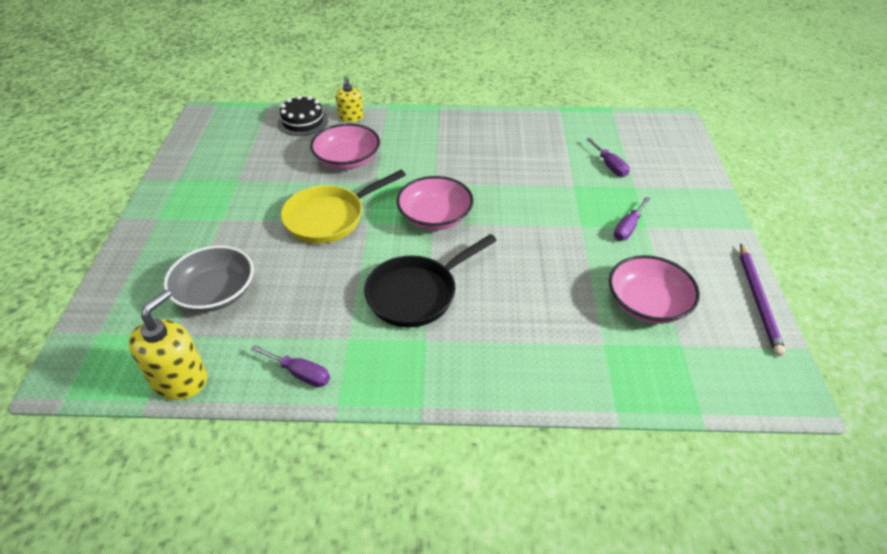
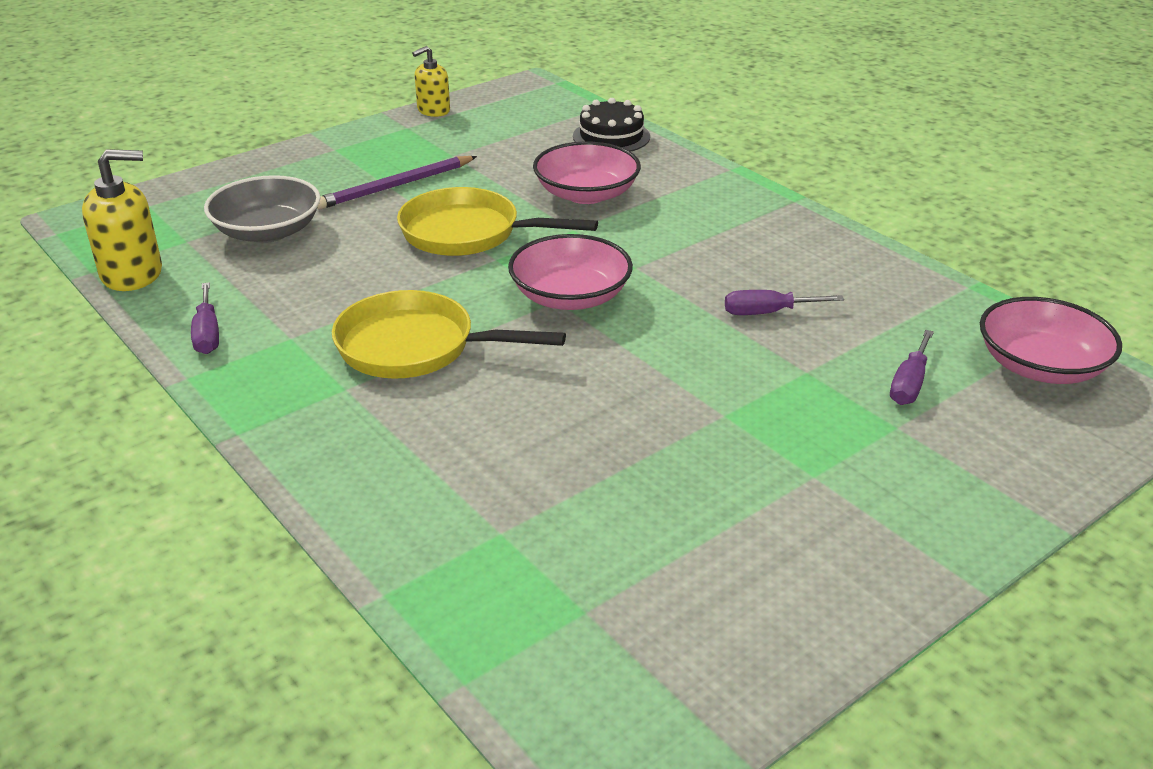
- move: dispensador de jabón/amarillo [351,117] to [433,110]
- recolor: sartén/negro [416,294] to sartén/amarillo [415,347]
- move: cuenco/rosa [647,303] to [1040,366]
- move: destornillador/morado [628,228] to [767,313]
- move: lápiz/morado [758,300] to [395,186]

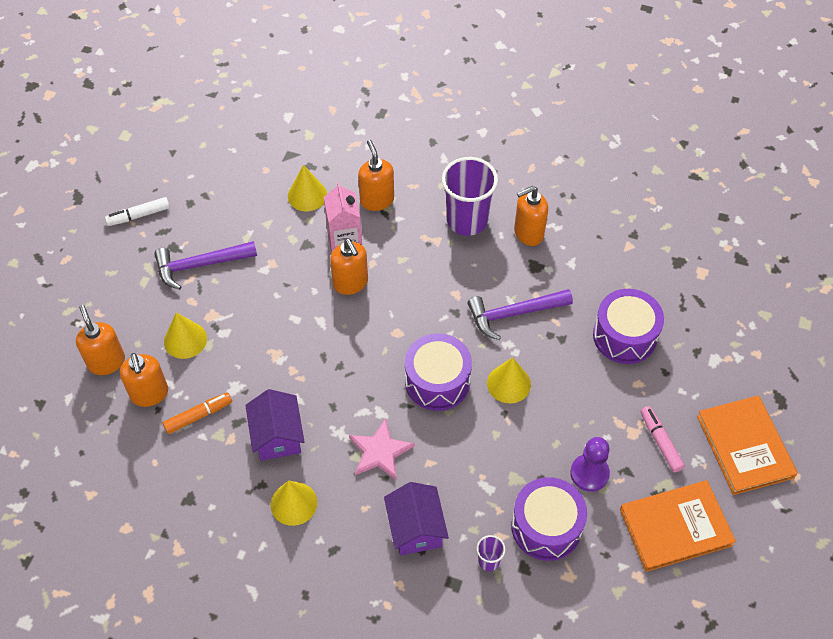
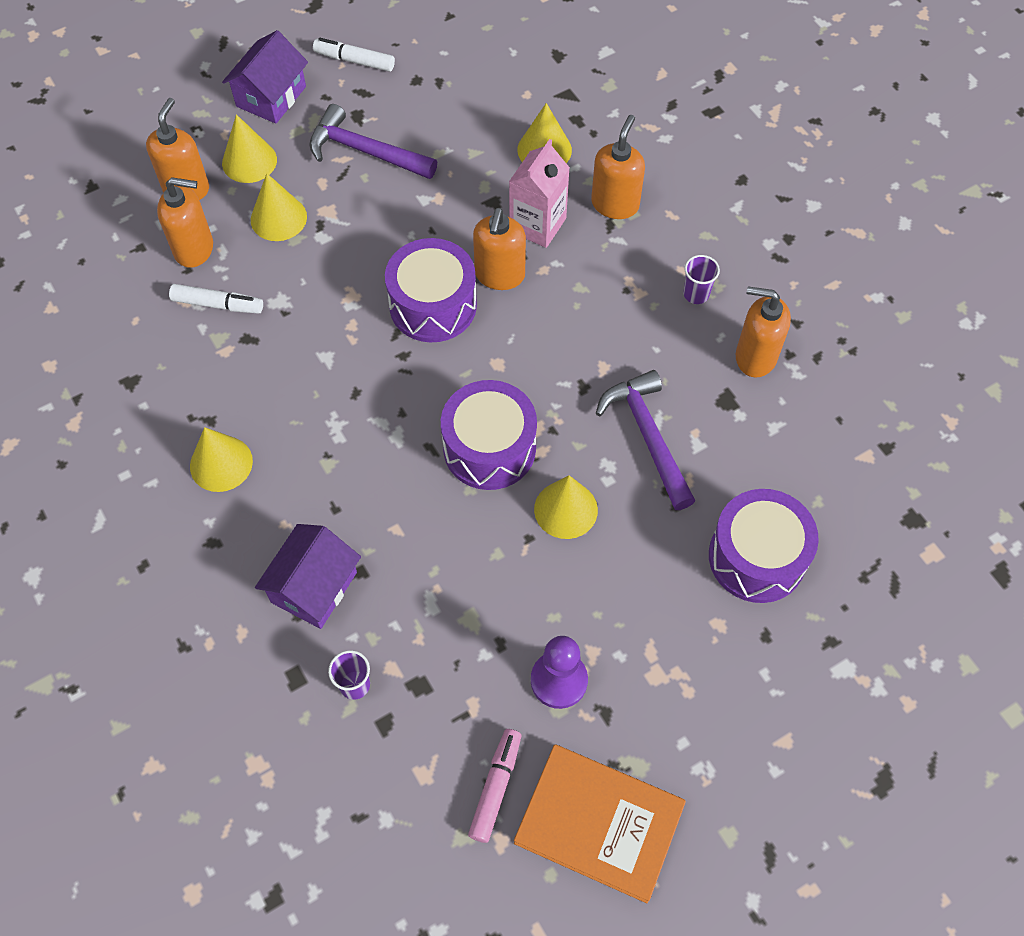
- rotate: dispensador de jabón/naranja [149,394] = [194,249] 105 degrees counterclockwise
- recolor: rotulador/naranja [198,416] to rotulador/blanco [218,304]
- move: casa/morado [277,436] to [271,96]
- delete: estrella/rosa [380,451]
- resize: vaso/morado [467,220] = [696,294] x0.44
- rotate: martillo/morado [513,314] = [647,436] 45 degrees clockwise
- move: tambor/morado [546,526] to [433,305]
- move: rotulador/rosa [660,442] to [496,787]
- delete: libro/naranja [745,446]
- insert: cono/amarillo [249,161]

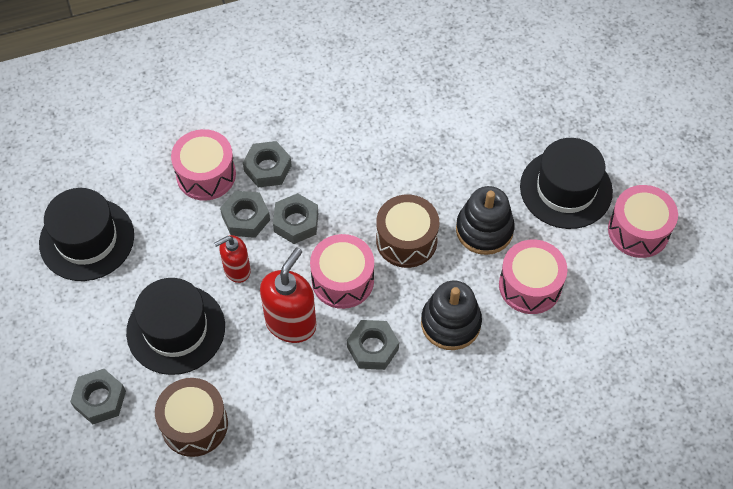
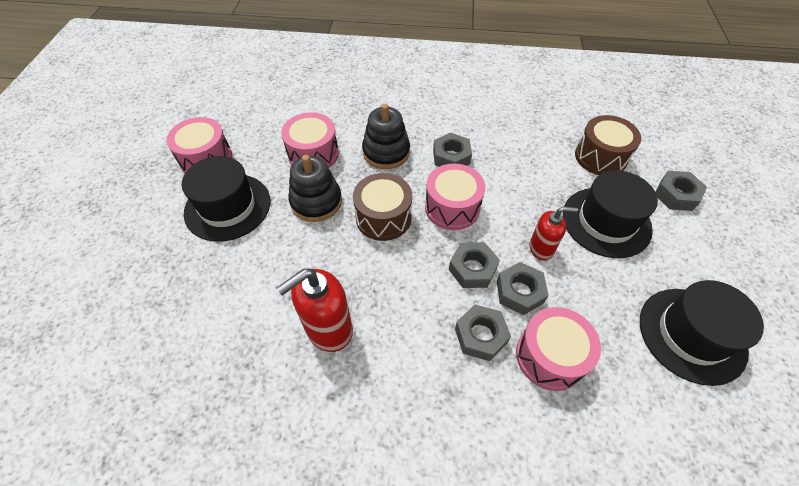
- move: dispensador de jabón/rojo [291,323] to [328,329]

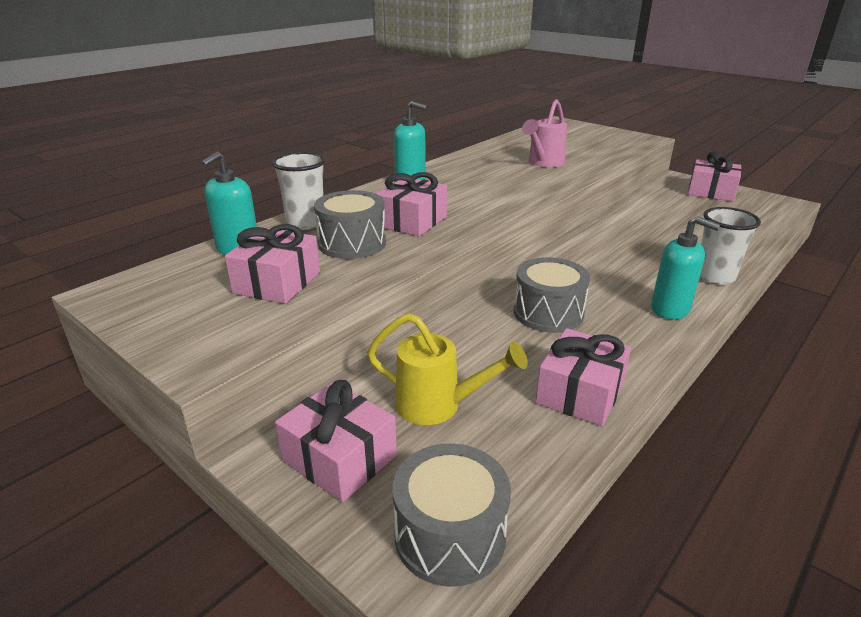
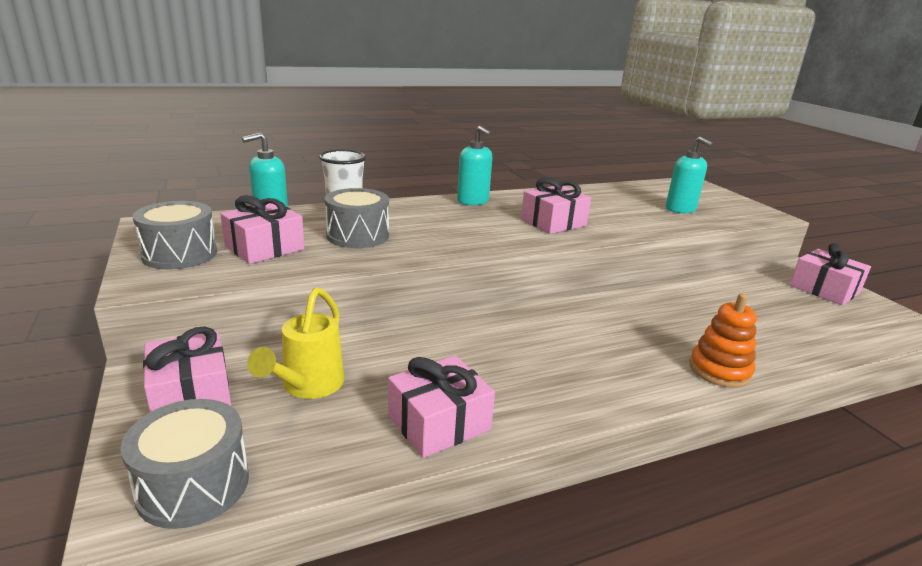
- rotate: regadera/amarillo [438,406] = [308,386] 60 degrees clockwise
- move: regalo/rosa [412,221] to [553,222]
- move: tambor/gris [548,313] to [180,254]
- delete: regadera/rosa [543,163]
- move: dispensador de jabón/turquesa [670,309] to [680,209]
- replace: vaso/blanco [714,277] to juguete apilable/naranja [719,370]

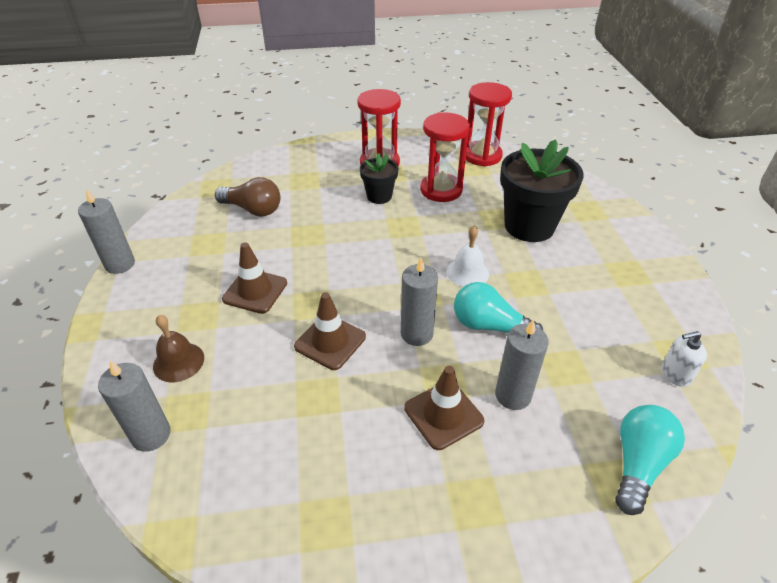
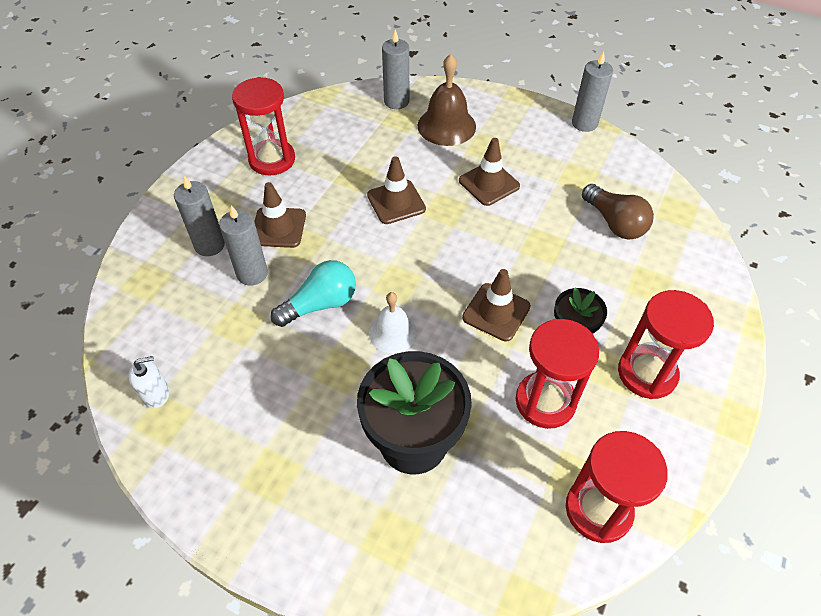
- resize: campana/marrón [178,362] = [446,126] x1.54
- rotate: bombilla/marrón [253,209] = [614,223] 90 degrees counterclockwise
- move: vela/gris [416,334] to [209,245]
- delete: bombilla/turquesa [638,464]
- rotate: dispensador de jabón/blanco [675,374] = [156,394] 45 degrees clockwise
- insert: reloj de arena/rojo [272,159]
- insert: cono de tráfico/marrón [496,312]

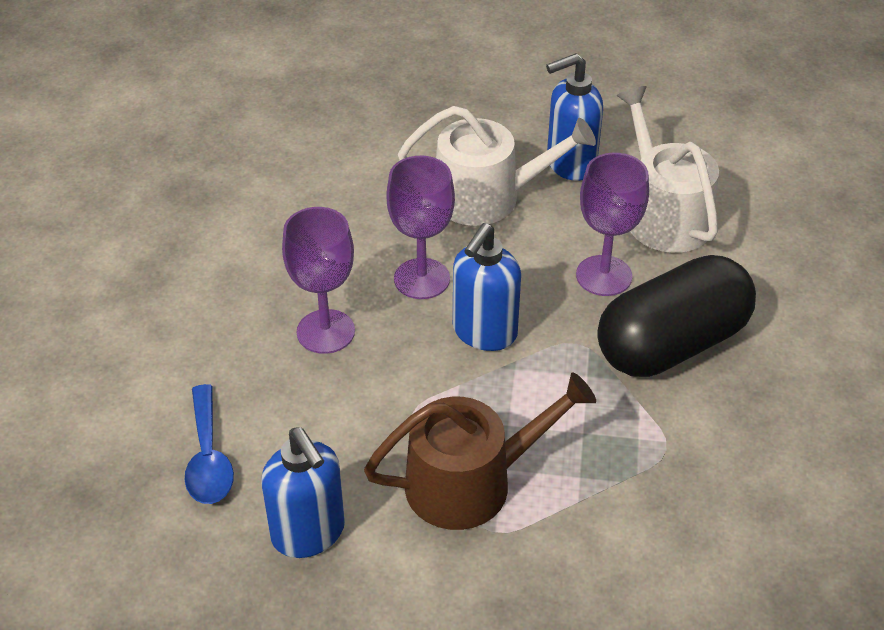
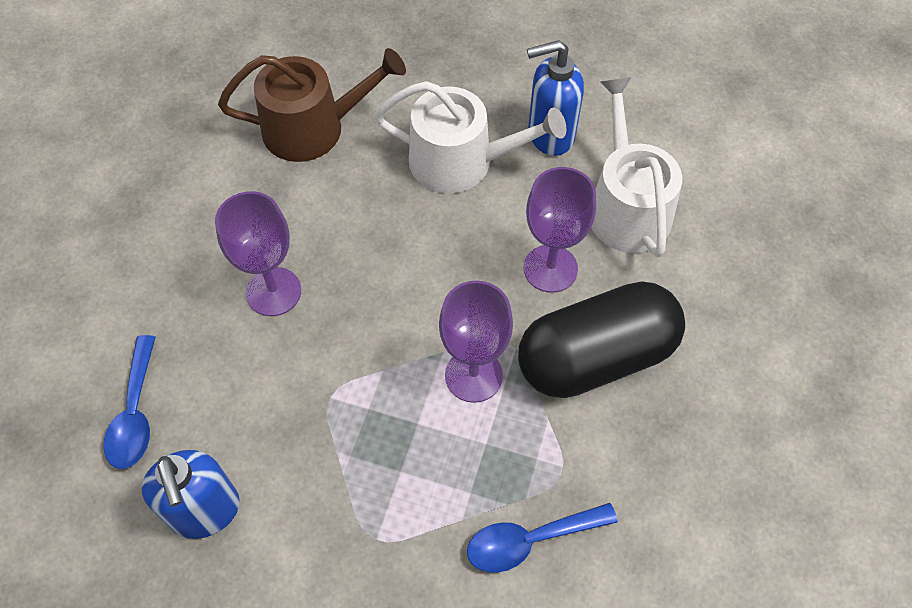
- move: regadera/marrón [471,482] to [313,128]
- move: copa/morado [421,279] to [473,375]
- delete: dispensador de jabón/azul [484,333]
- insert: cuchara/azul [530,540]

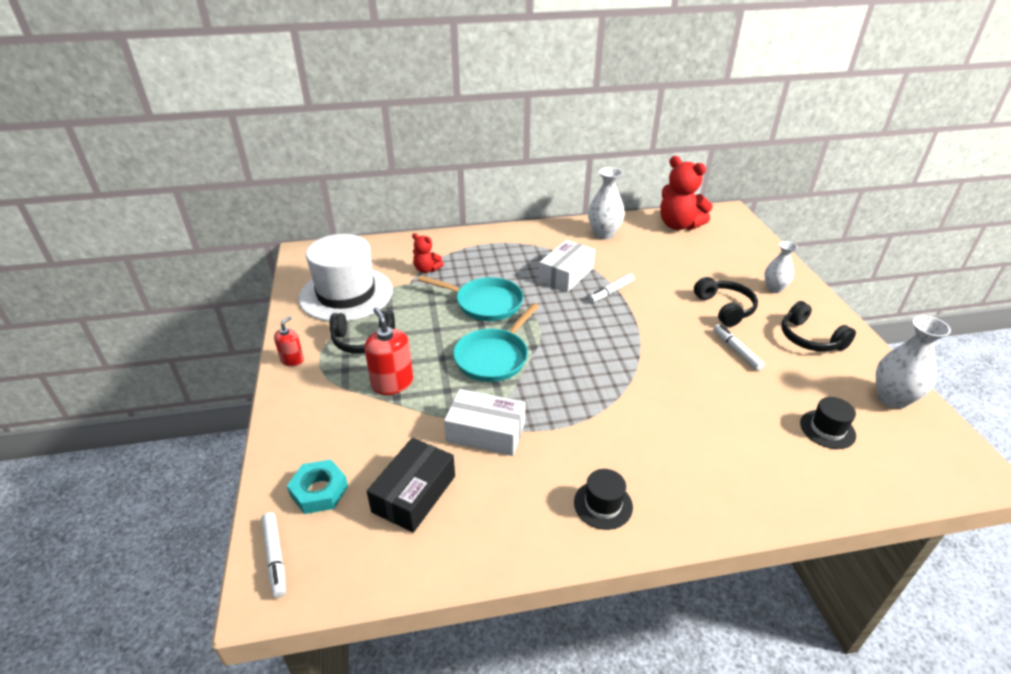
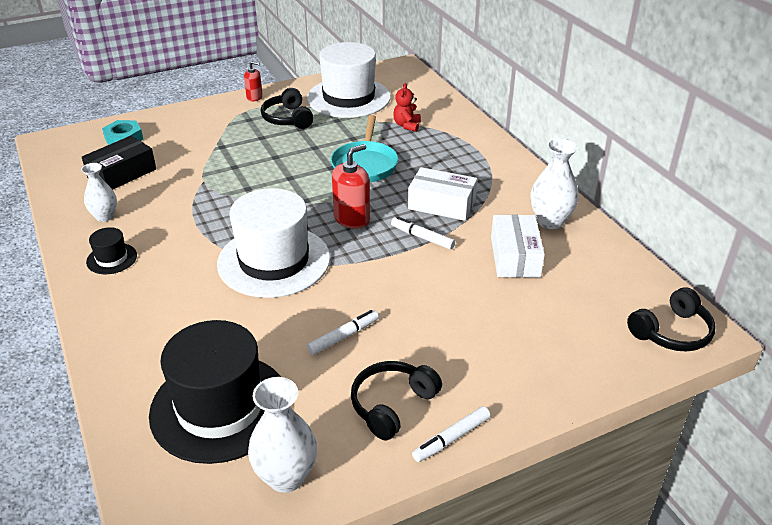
- move: rotulador/blanco [275,557] to [451,438]
- move: dispensador de jabón/rojo [392,383] to [352,219]
- rotate: caja/negro [414,494] = [122,173] 60 degrees counterclockwise
- move: caja/blanco [485,432] to [515,256]
- delete: sartén/turquesa [494,357]
- delete: osito/rojo [678,225]
- move: auriculares/negro [725,308] to [672,332]
- move: florero/blanco [774,289] to [105,216]
- resize: sombrero/negro [827,429] = [220,407] x2.28
- insert: sombrero/blanco [274,261]

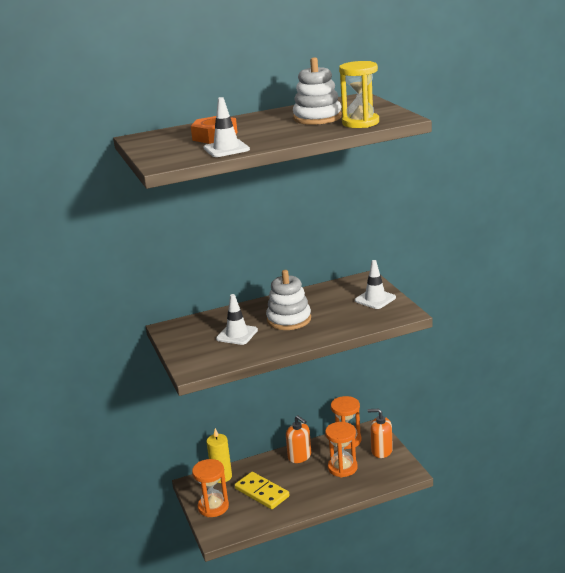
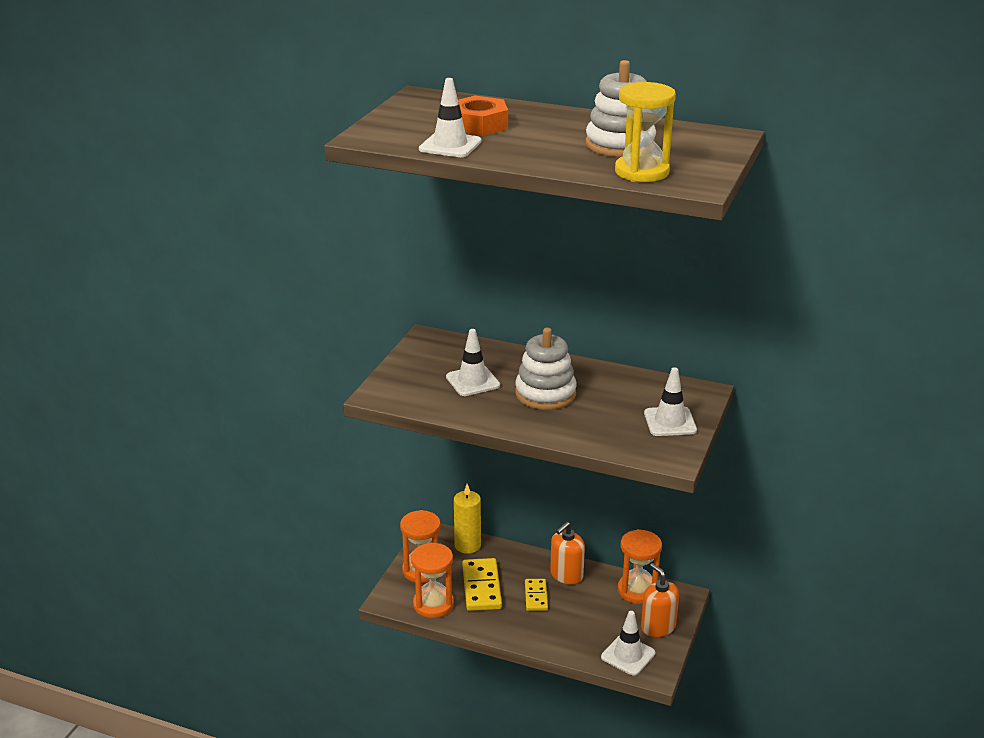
- rotate: dispensador de jabón/naranja [299,456] = [566,575] 45 degrees clockwise
- move: reloj de arena/naranja [342,468] to [433,604]
- insert: ficha de dominó/amarillo [536,596]
- insert: cono de tráfico/blanco [628,655]

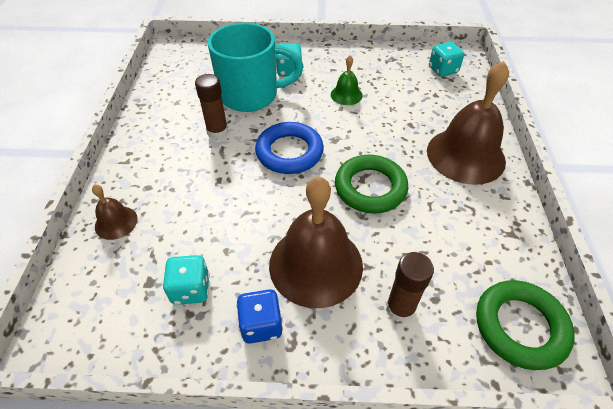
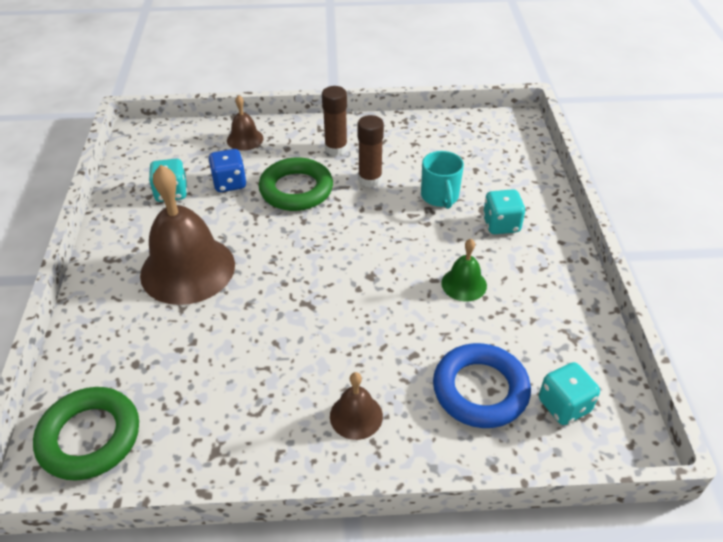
- resize: taza/turquesa [251,95] = [440,197] x0.53
- move: dado/azul [261,325] to [229,183]
- move: anillo/azul [289,152] to [480,390]
- move: anillo/verde [370,188] to [296,189]
- move: barra de pegamento/marrón [400,308] to [336,149]
- resize: campana/marrón [465,155] = [356,416] x0.47

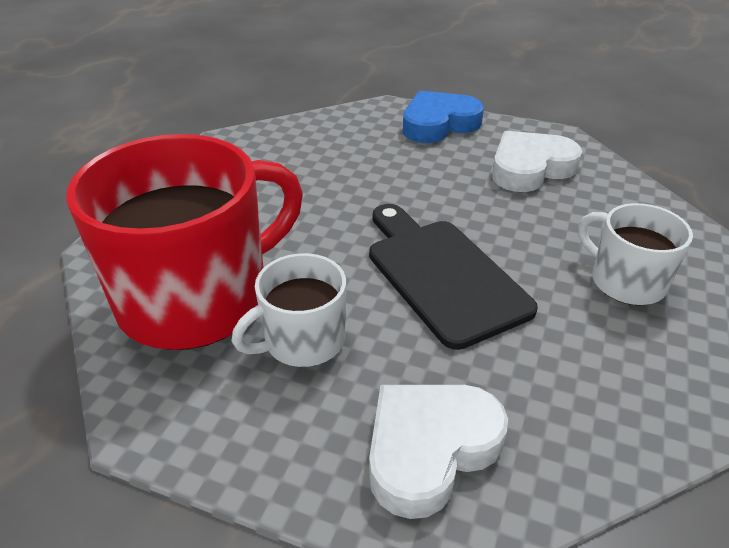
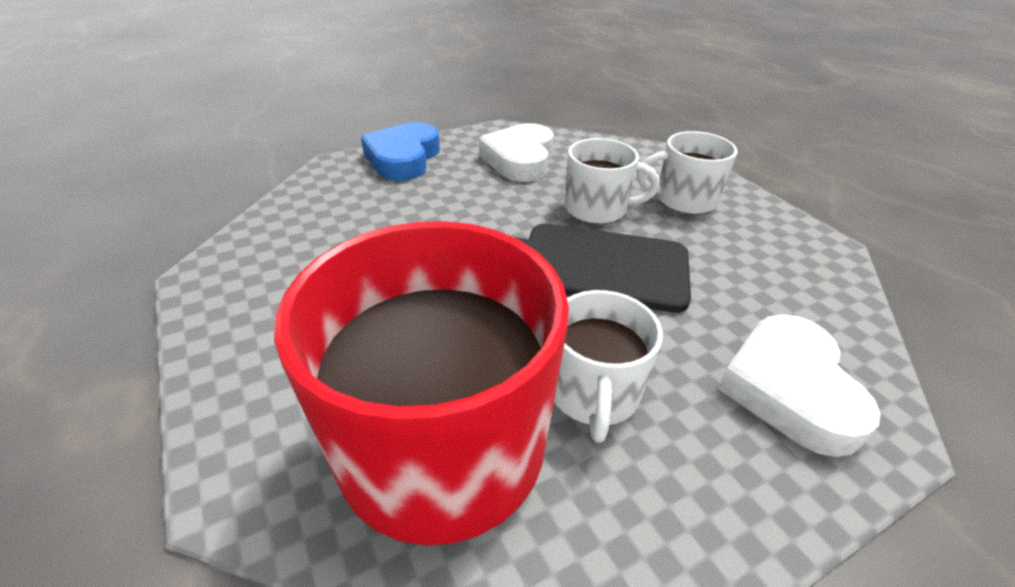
- insert: taza/blanco [597,209]

